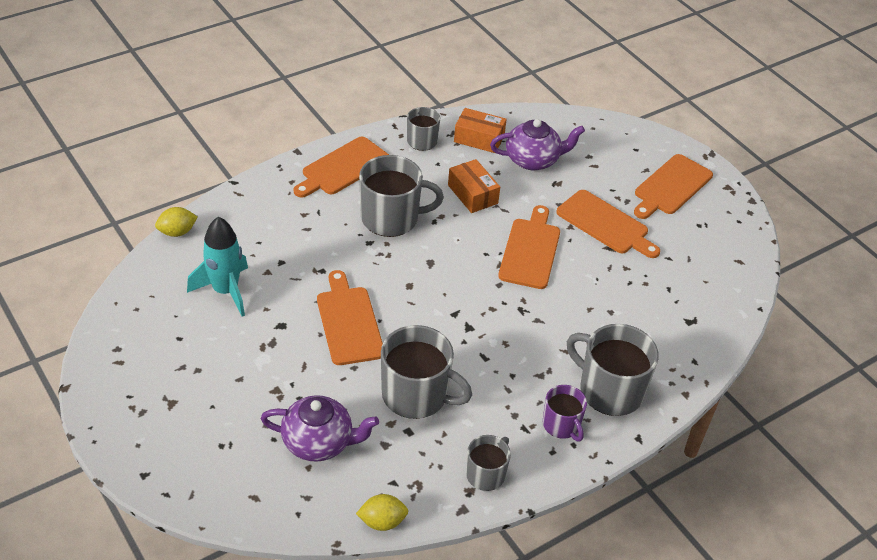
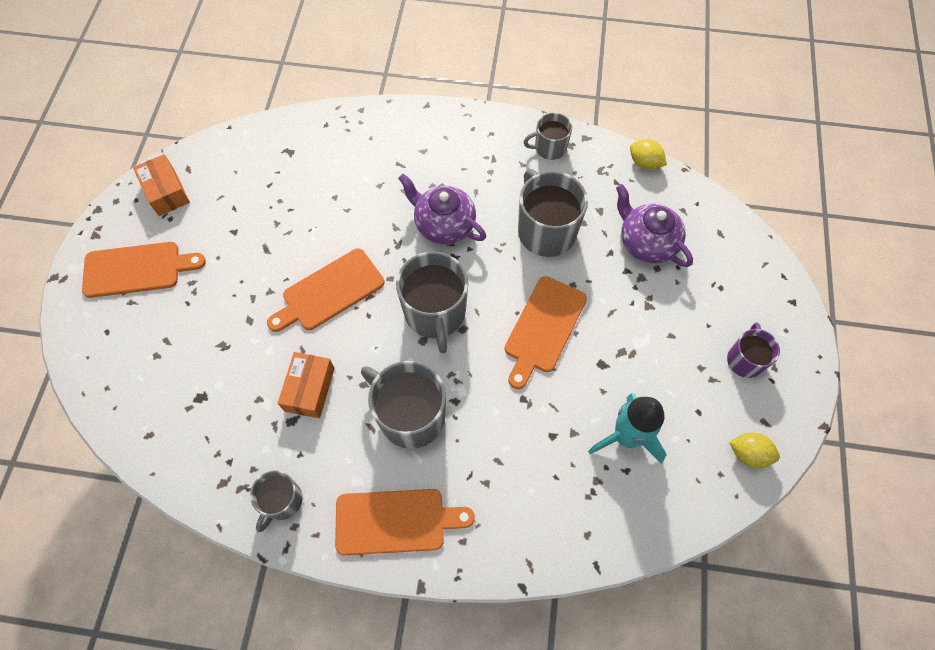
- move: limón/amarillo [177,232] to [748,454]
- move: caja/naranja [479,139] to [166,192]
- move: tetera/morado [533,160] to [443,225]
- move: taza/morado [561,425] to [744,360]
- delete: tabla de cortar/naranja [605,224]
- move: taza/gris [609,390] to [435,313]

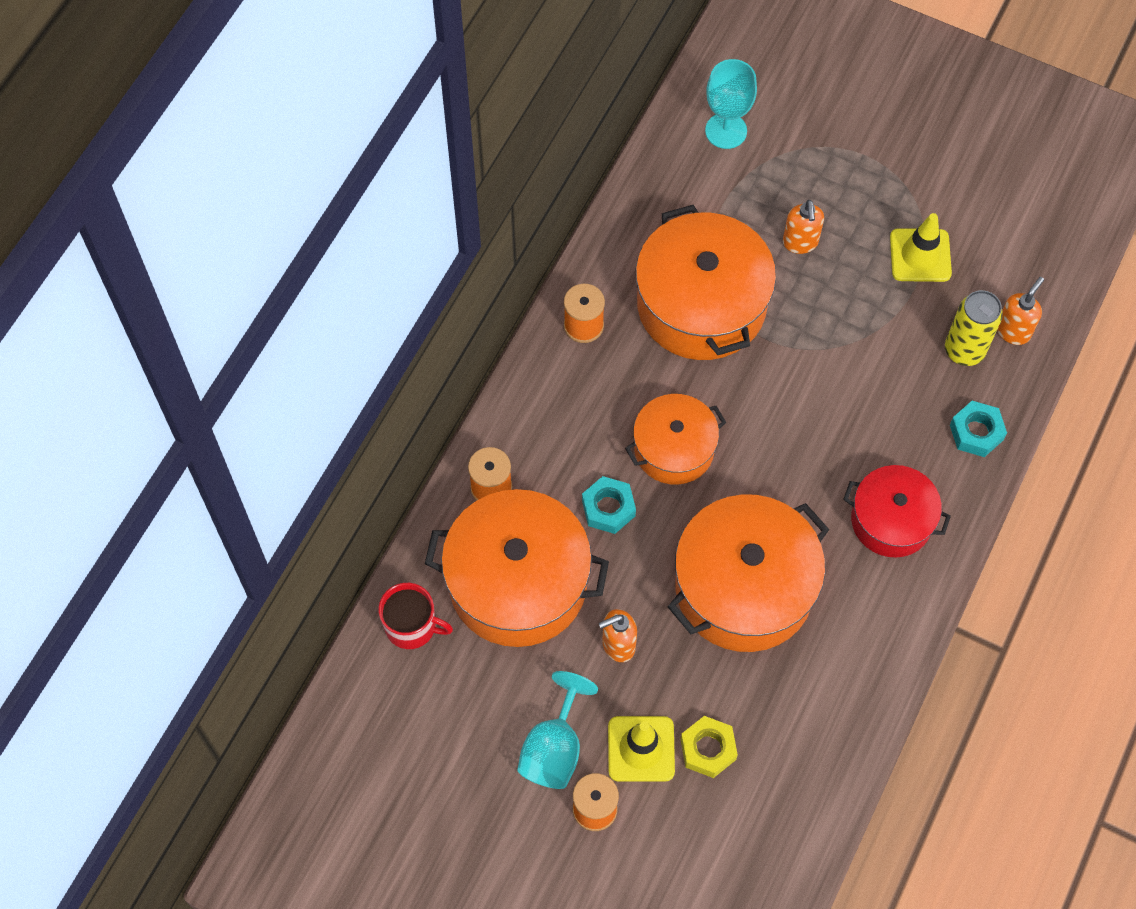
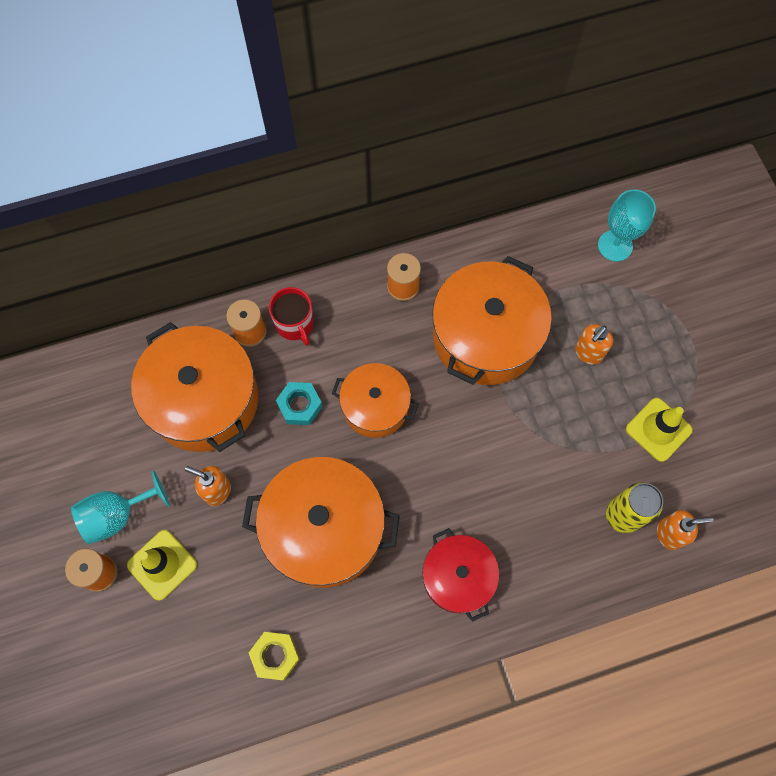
- move: taza/rojo [412,626] to [295,324]
- move: tuerca/amarillo [708,749] to [275,656]
- delete: tuerca/turquesa [976,432]

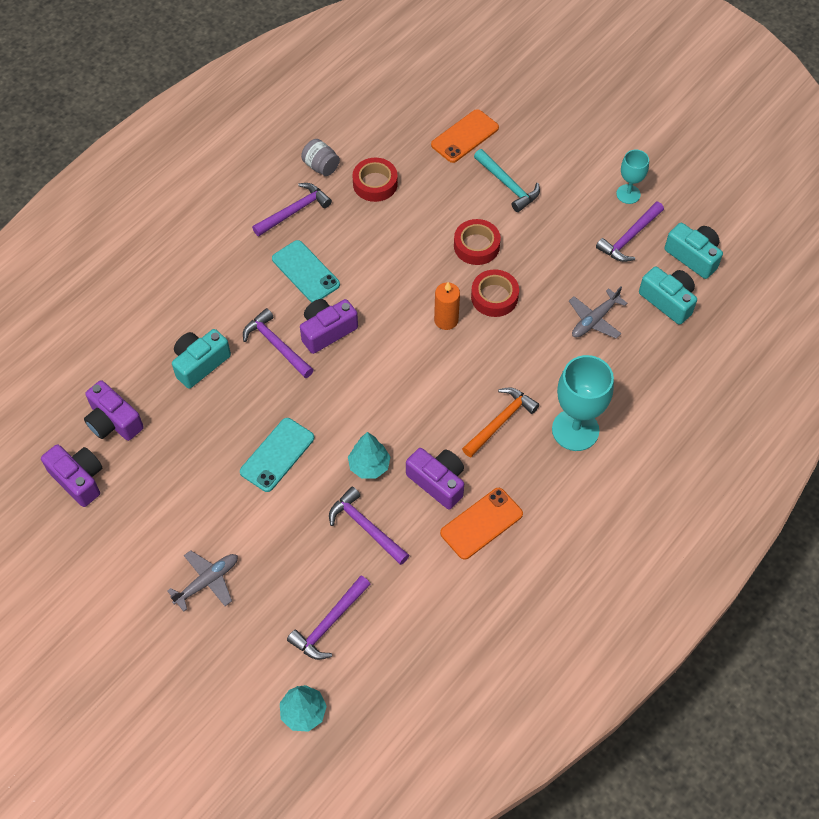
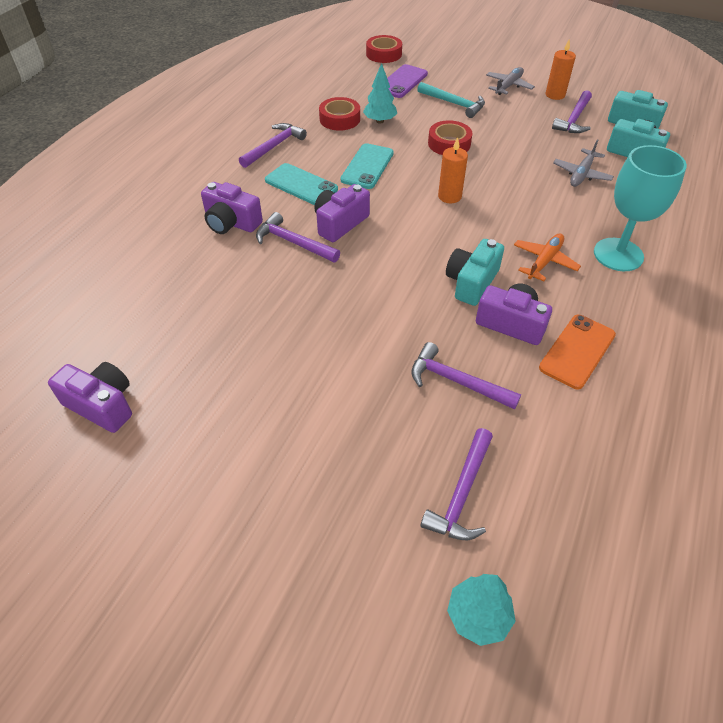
- move: cámara/morado [113,421] to [231,222]
- move: avión/gris [207,581] to [508,86]
- move: cámara/turquesa [200,363] to [471,282]
- move: móvil/turquesa [277,455] to [367,166]
- delete: tarro/gris [321,166]
- move: árbol/turquesa [369,466] to [380,121]
- recolor: móvil/naranja [465,136] to móvil/morado [402,82]
- replace: martillo/naranja [500,421] to avión/naranja [544,261]
- move: cinta adhesiva/rojo [494,297] to [384,54]
- replace: copa/turquesa [628,194] to vela/naranja [555,95]

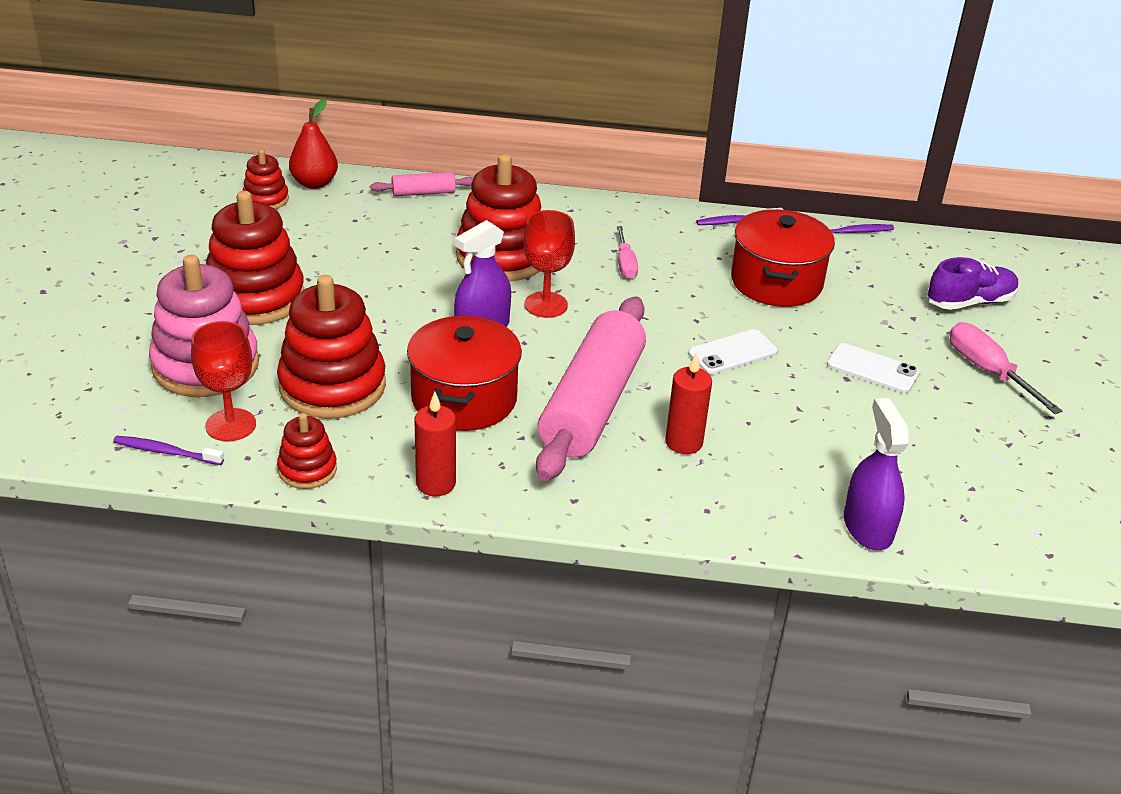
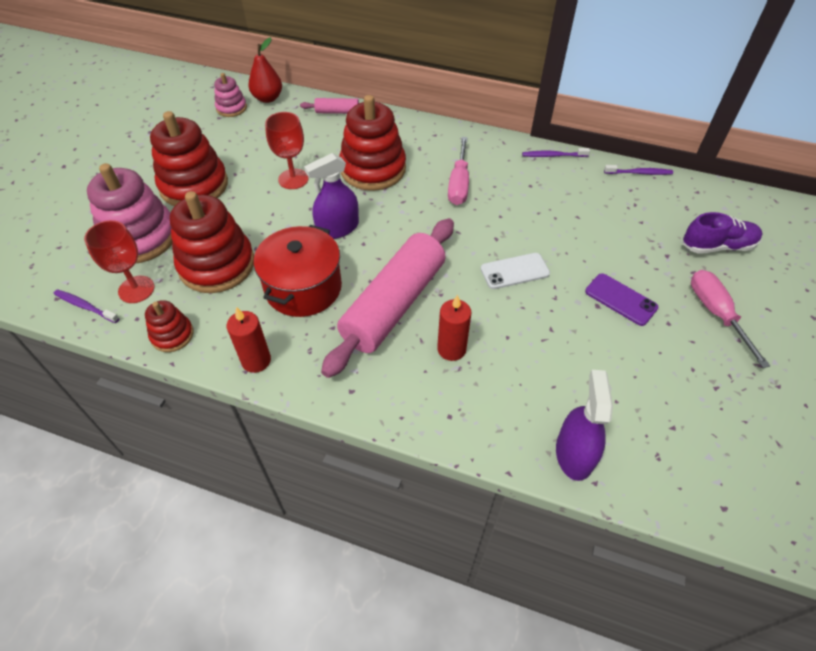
- recolor: juguete apilable/rojo [266,199] to juguete apilable/rosa [231,108]
- move: copa/rojo [546,305] to [293,179]
- resize: destornillador/rosa [625,264] = [459,184] x1.53
- delete: olla/rojo [776,282]
- recolor: móvil/blanco [872,369] to móvil/morado [621,299]

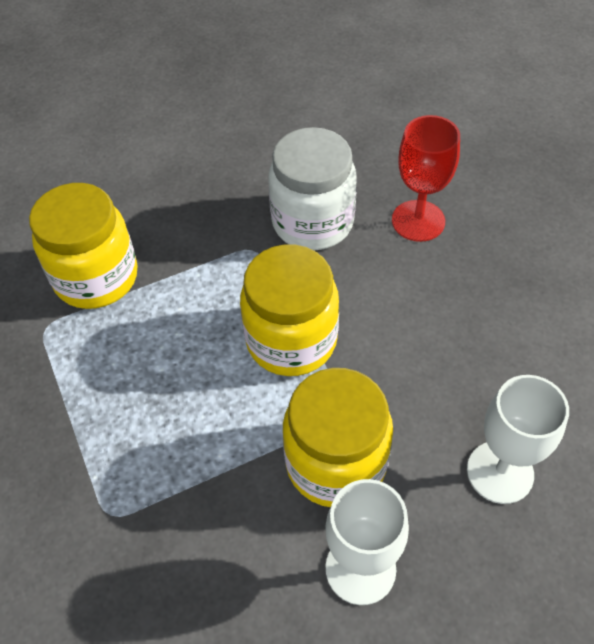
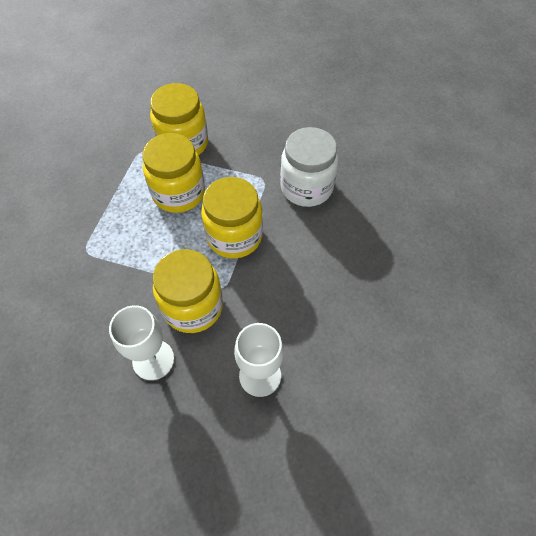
- delete: copa/rojo [418,221]
- insert: tarro/amarillo [179,193]

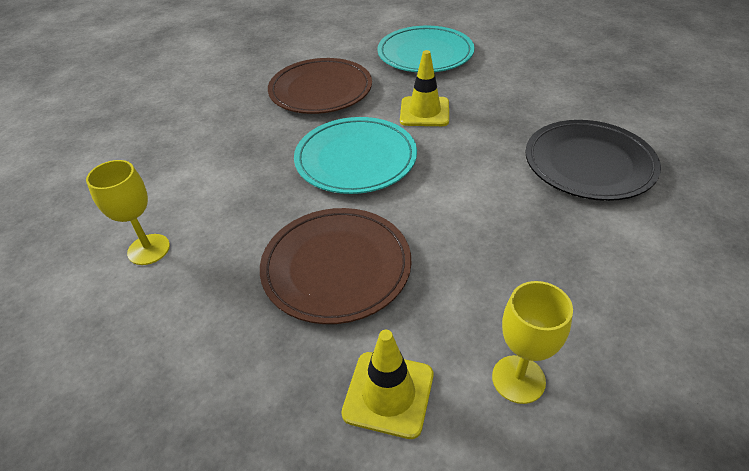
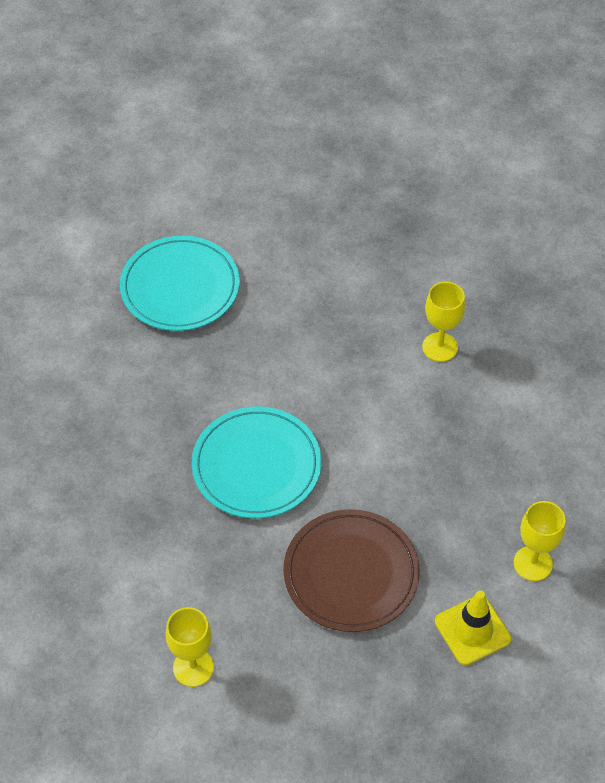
- delete: plato/marrón [320,90]
- delete: cono de tráfico/amarillo [424,112]
- replace: plato/negro [589,164] to copa/amarillo [439,347]

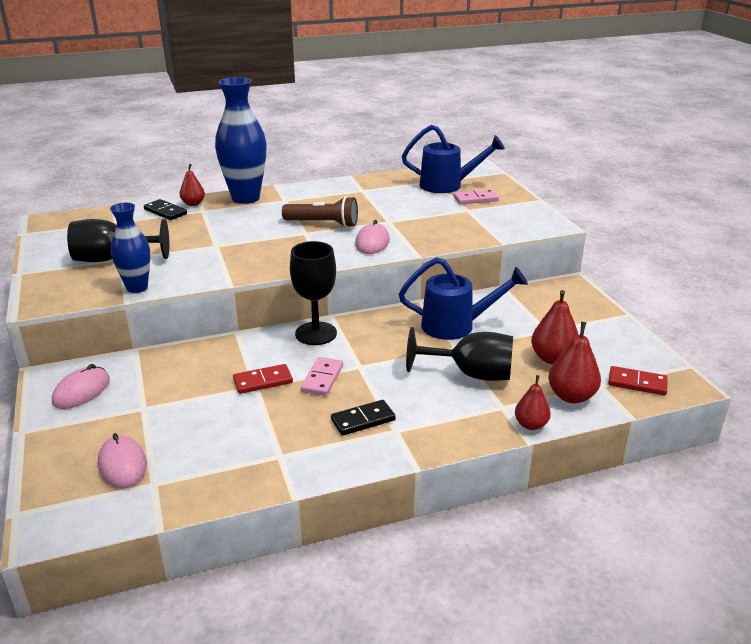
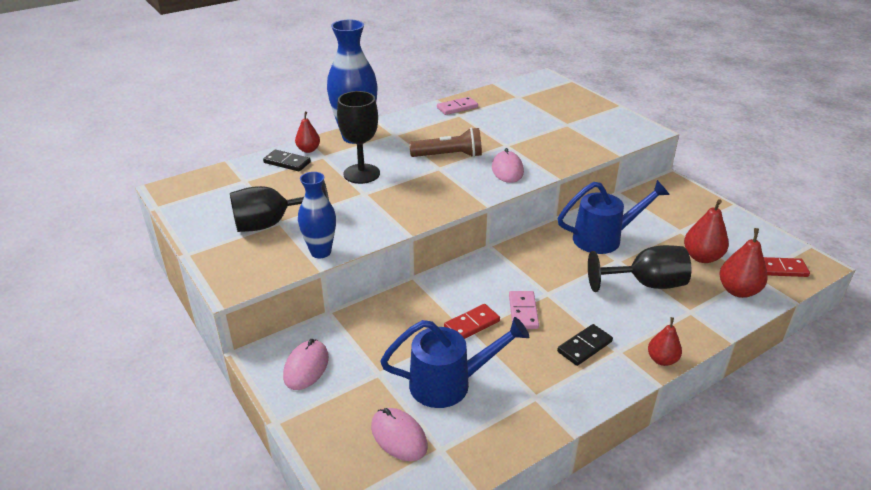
- move: copa/negro [316,333] to [361,174]
- move: regadera/azul [447,185] to [449,383]
- move: ficha de dominó/rosa [475,199] to [457,107]
- move: pera/rojo [531,425] to [662,360]

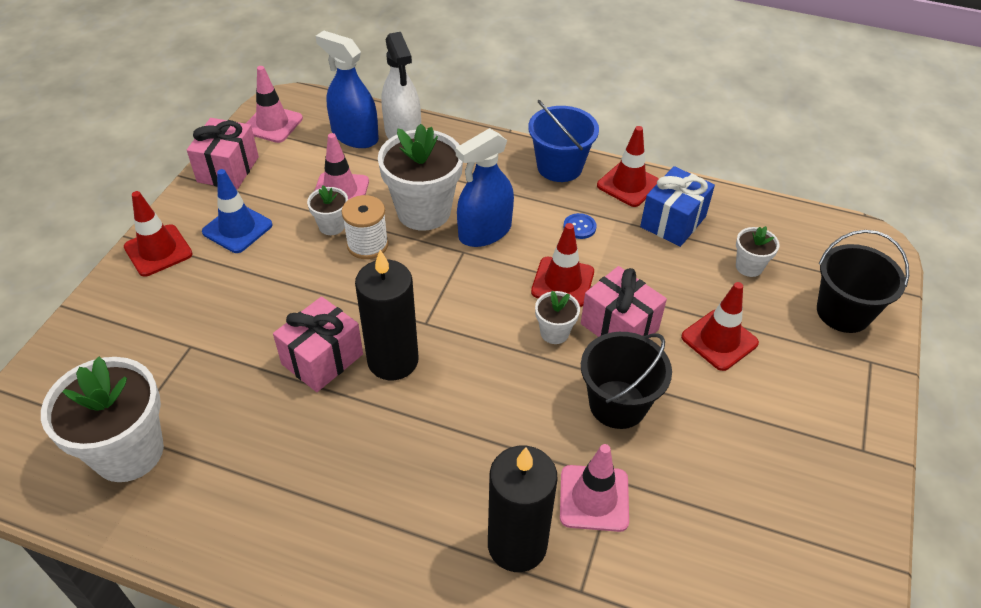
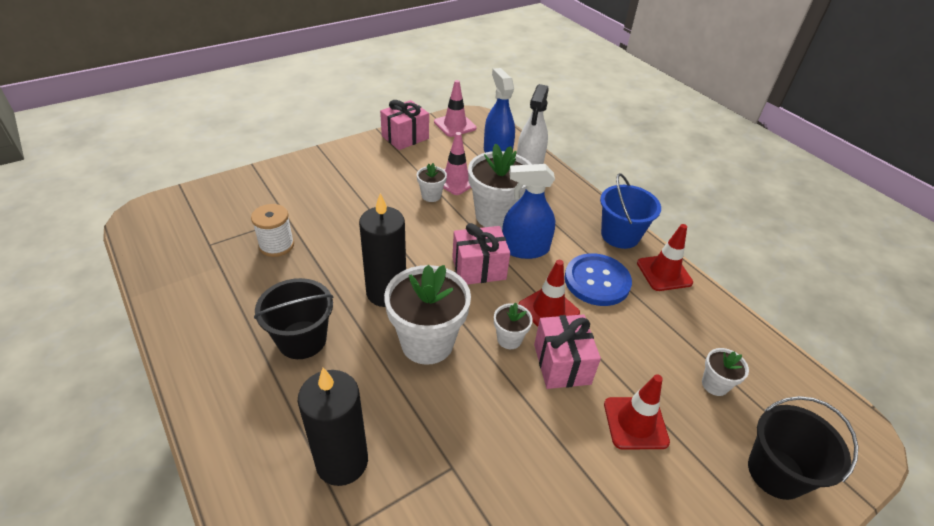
- move: maceta/blanco [128,452] to [427,343]
- delete: cono de tráfico/rojo [158,250]
- delete: cono de tráfico/azul [237,228]
- move: regalo/rosa [322,359] to [479,268]
- move: carrete/blanco [367,245] to [276,245]
- delete: cono de tráfico/rosa [594,498]
- resize: botón/azul [579,227] = [597,281] x2.33
- move: balde/negro [617,404] to [302,340]
- delete: regalo/azul [673,222]

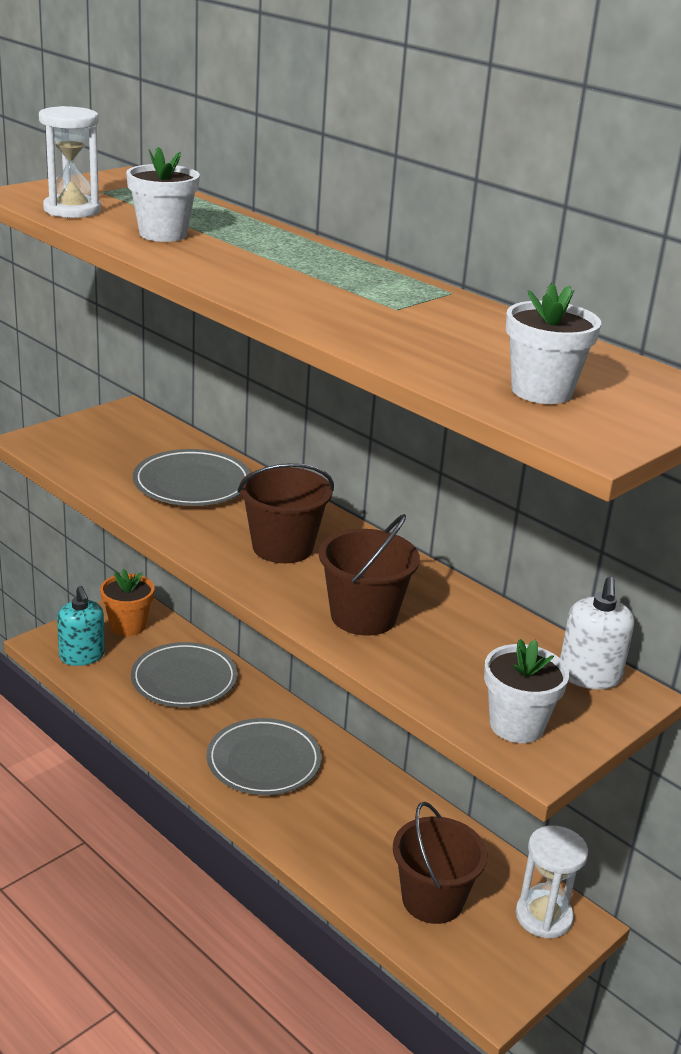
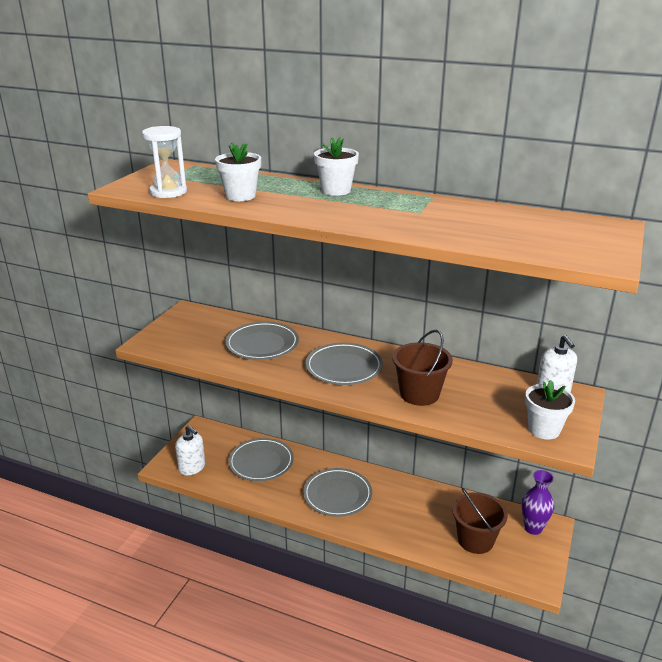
- recolor: dispensador de jabón/turquesa [82,656] to dispensador de jabón/blanco [192,467]
- delete: maceta/naranja [128,626]
- replace: balde/marrón [282,547] to plato/gris [344,367]
- move: maceta/blanco [541,391] to [336,190]
- replace: reloj de arena/blanco [543,916] to florero/morado [533,528]

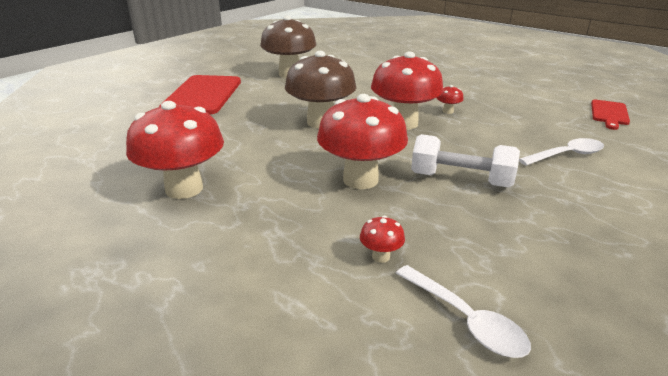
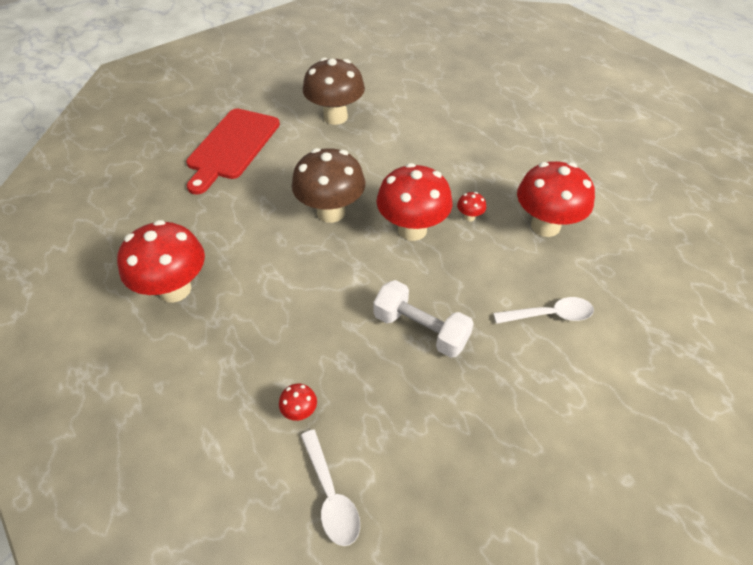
- move: seta/rojo [360,180] to [545,226]
- delete: tabla de cortar/rojo [609,113]

